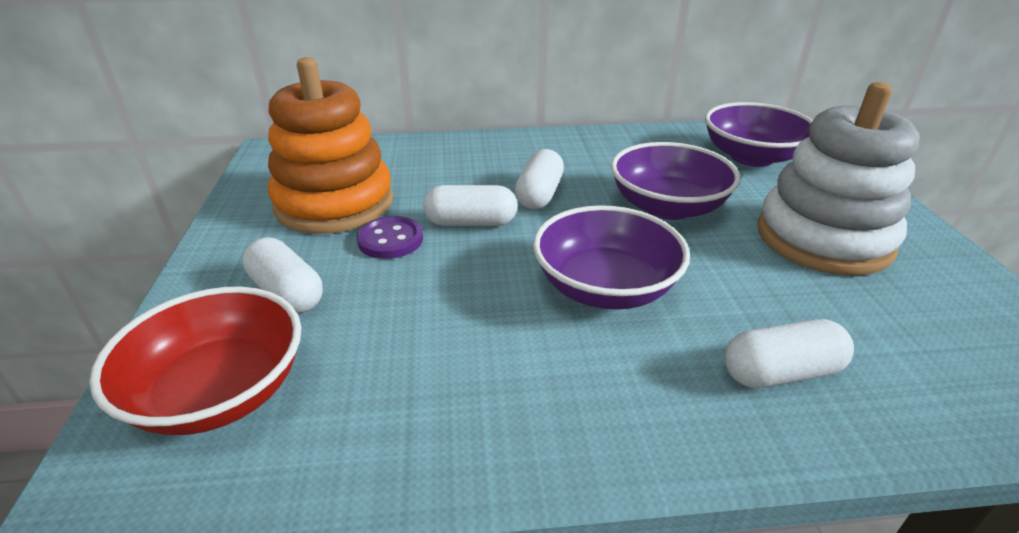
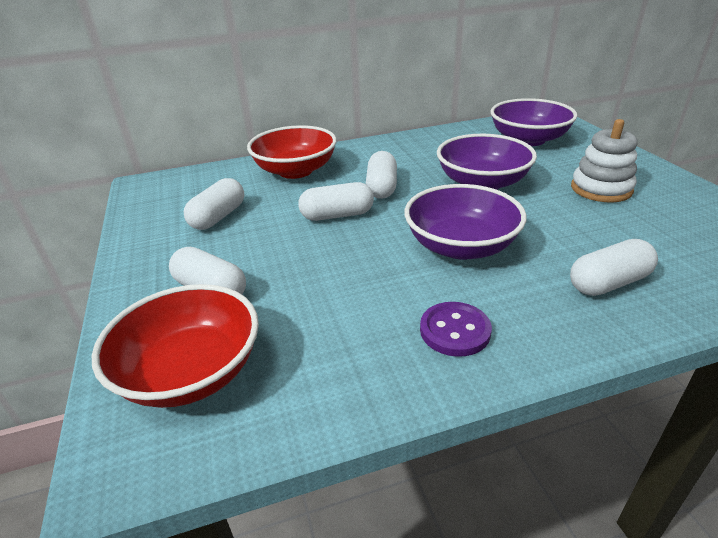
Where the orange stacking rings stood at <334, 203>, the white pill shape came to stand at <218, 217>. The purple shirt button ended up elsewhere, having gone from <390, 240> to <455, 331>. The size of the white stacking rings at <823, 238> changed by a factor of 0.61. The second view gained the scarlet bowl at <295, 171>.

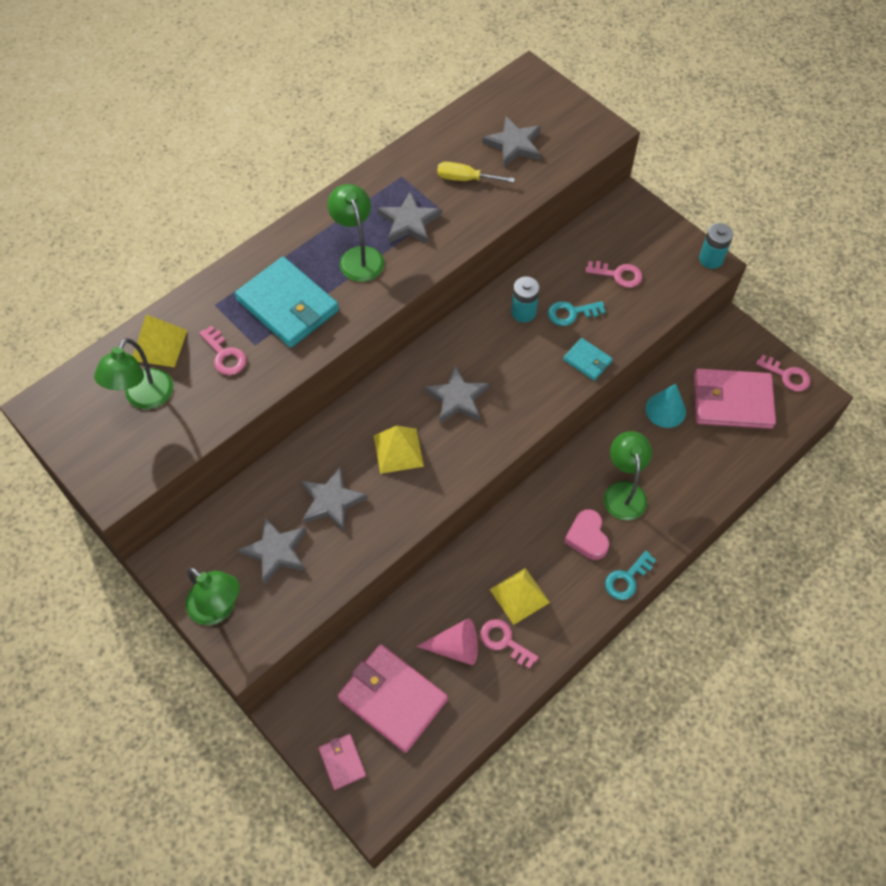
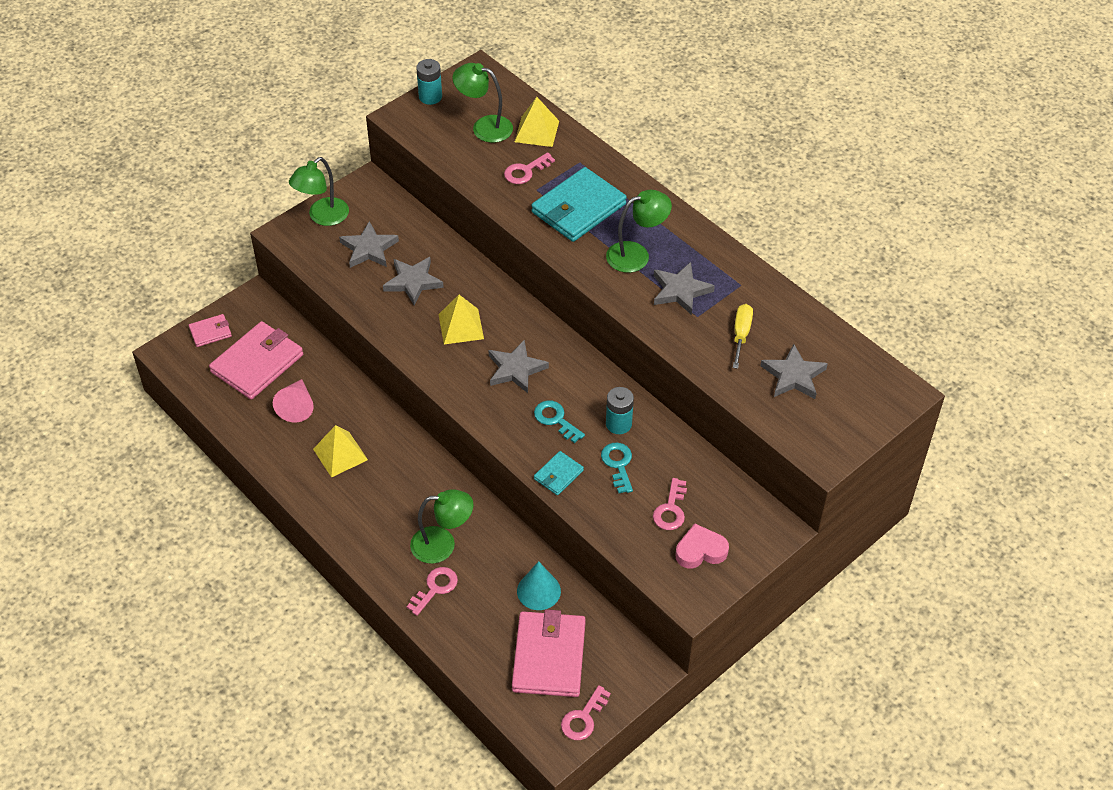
The rosy key ended up elsewhere, having gone from <504, 641> to <435, 588>. The rosy heart shape ended up elsewhere, having gone from <587, 537> to <700, 551>. The turquoise key ended up elsewhere, having gone from <627, 579> to <555, 419>. The turquoise battery ended up elsewhere, having gone from <711, 259> to <430, 97>.

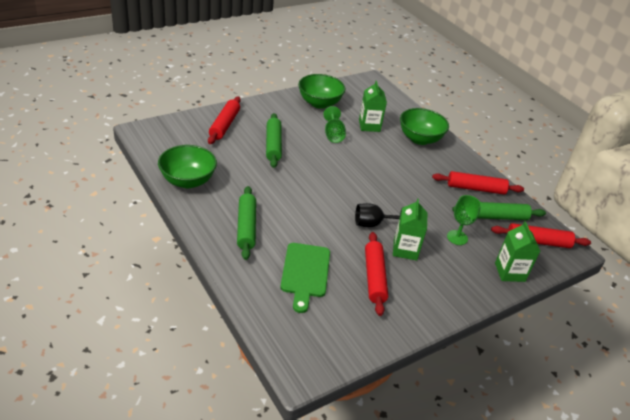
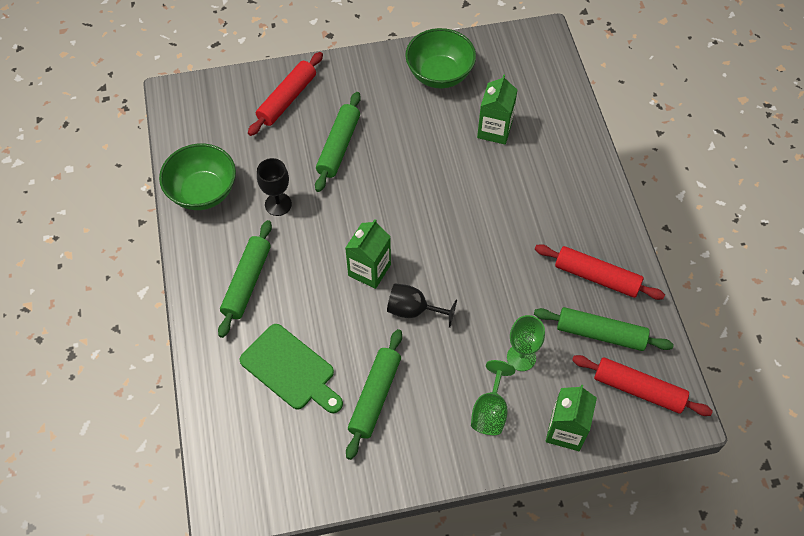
The leaf-green cutting board at <305, 273> ended up facing another way, 75 degrees counterclockwise from before. The leaf-green chalice ended up elsewhere, having gone from <333, 135> to <490, 411>. What was the scarlet rolling pin at <374, 277> turned into the leaf-green rolling pin at <375, 397>. The leaf-green juice carton ended up elsewhere, having gone from <405, 250> to <369, 270>. The second view lost the leaf-green bowl at <420, 139>. The second view gained the jet-black chalice at <278, 204>.

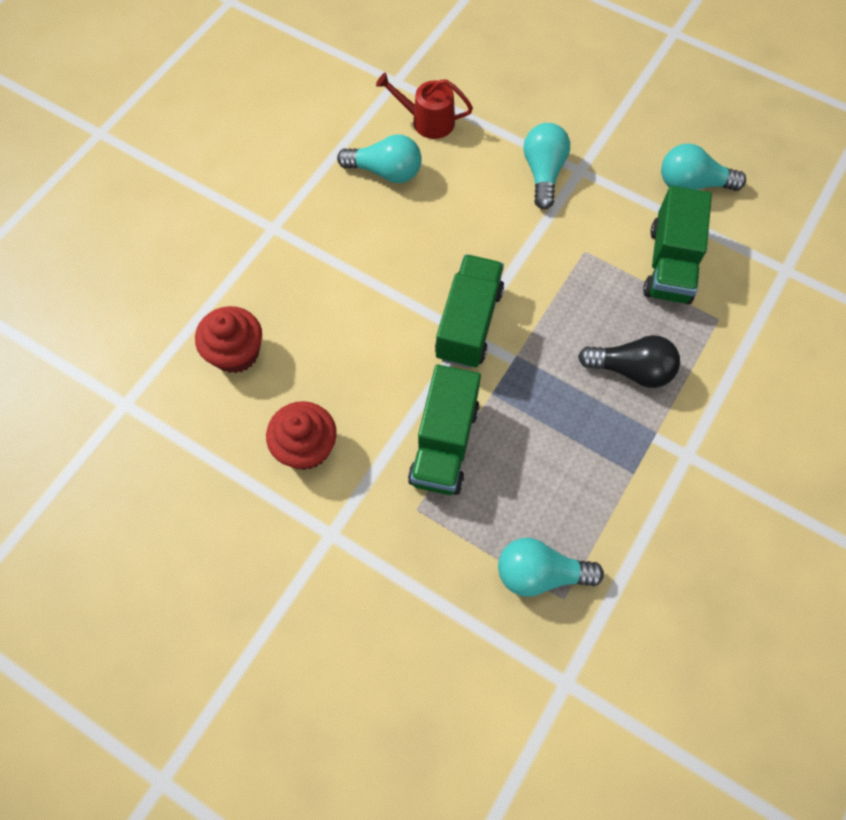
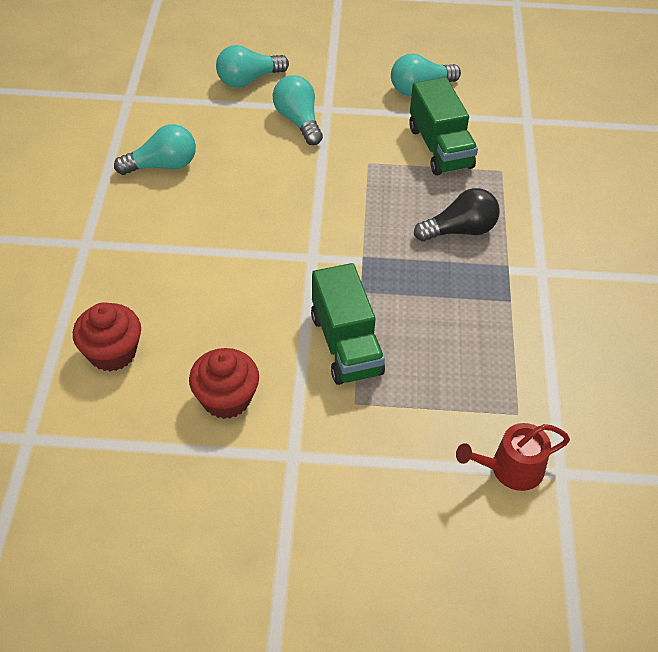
The scarlet sprinkling can ended up elsewhere, having gone from <428, 121> to <511, 469>. The second view lost the leaf-green lorry at <469, 324>. The turquoise lightbulb ended up elsewhere, having gone from <540, 573> to <248, 80>.

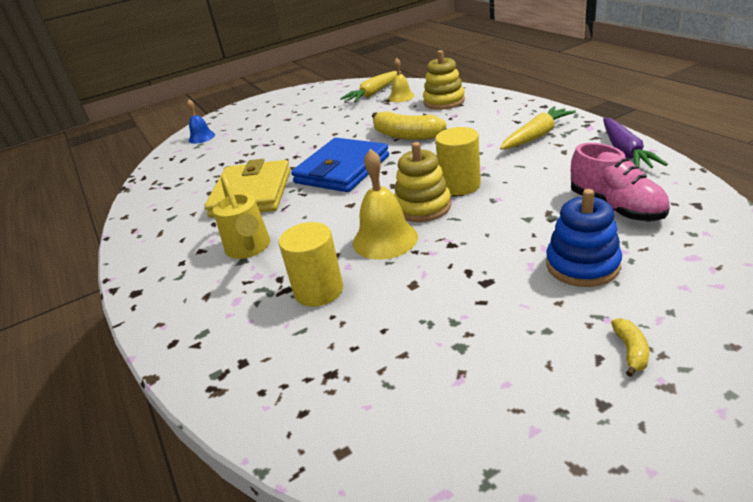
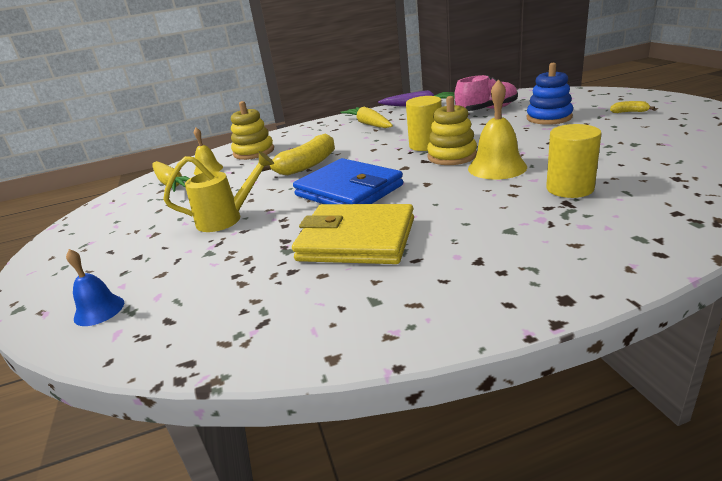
The yellow sprinkling can ended up elsewhere, having gone from <249, 249> to <227, 219>.

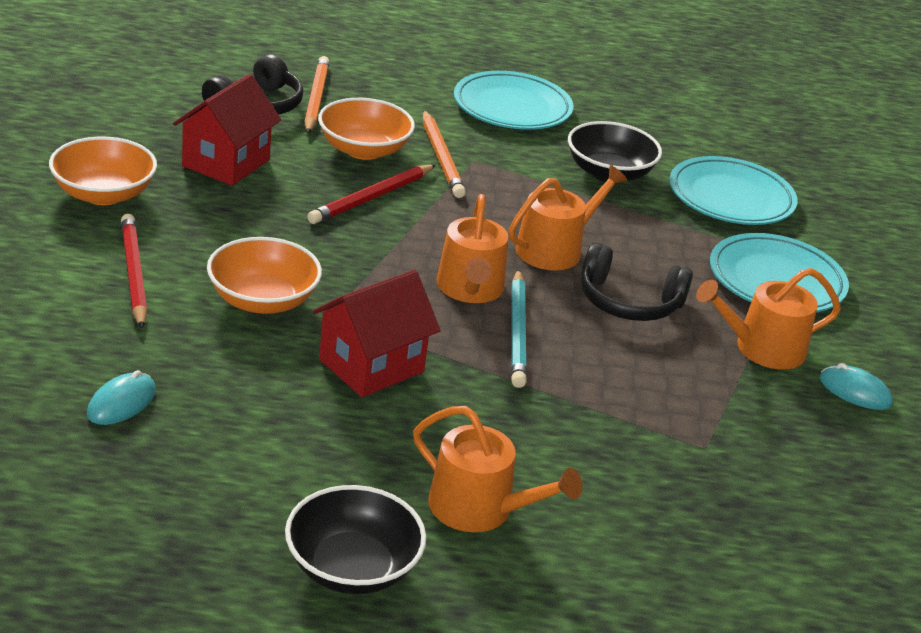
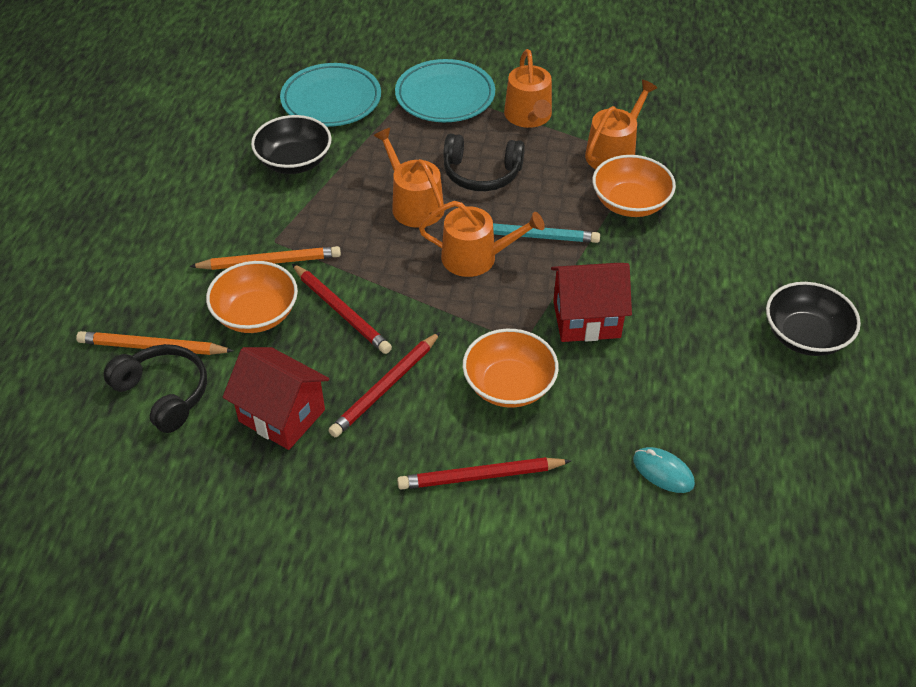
The orange bowl ended up elsewhere, having gone from <103, 194> to <630, 203>. The scarlet toy house at <371, 366> ended up facing another way, 60 degrees counterclockwise from before. The orange sprinkling can ended up elsewhere, having gone from <480, 509> to <614, 152>. The second view lost the turquoise plate at <512, 108>. The jet-black headphones at <628, 302> ended up facing another way, 75 degrees clockwise from before. The second view lost the turquoise PC mouse at <855, 391>. The second view gained the scarlet lead pencil at <385, 387>.

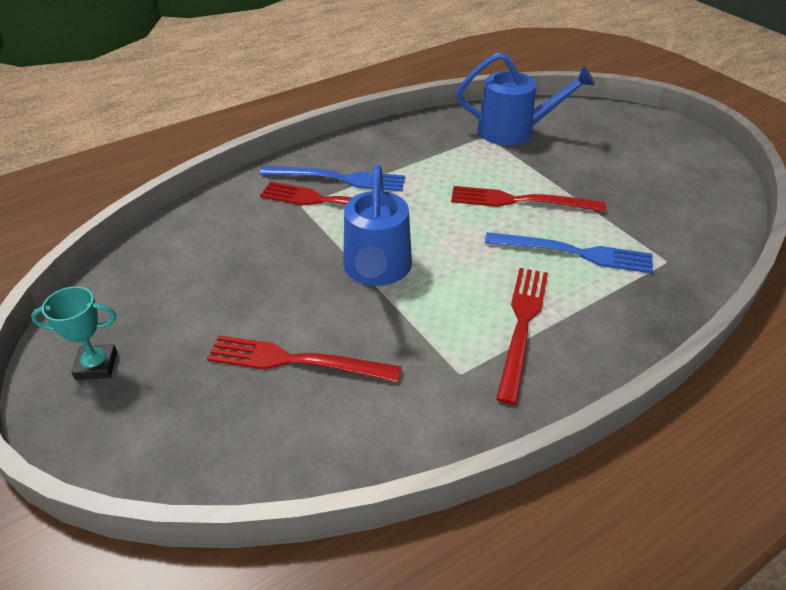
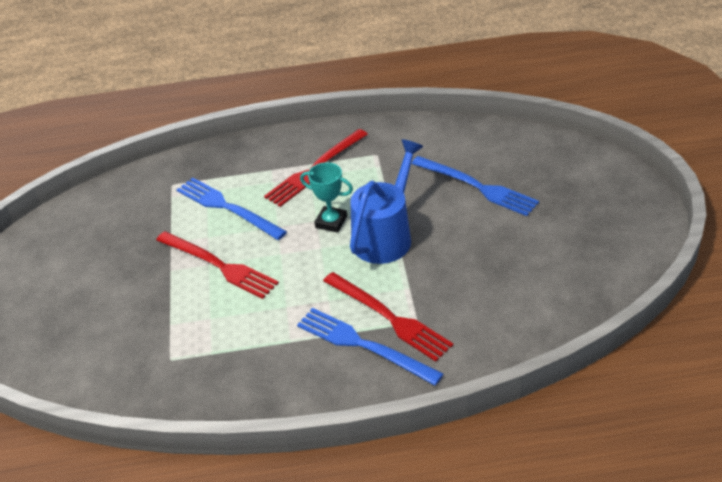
The turquoise prize cup ended up elsewhere, having gone from <96, 365> to <331, 222>. What was the scarlet dinner fork at <296, 361> turned into the blue dinner fork at <477, 187>. The second view lost the blue sprinkling can at <514, 131>.

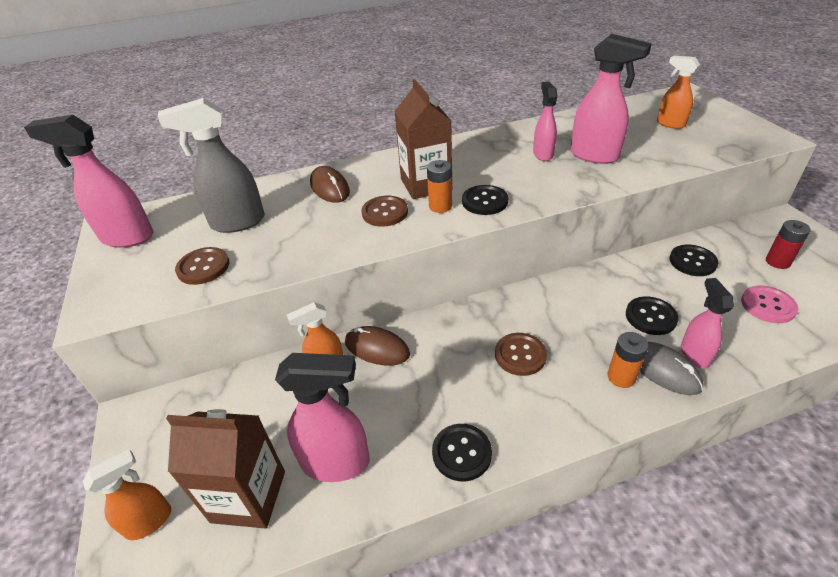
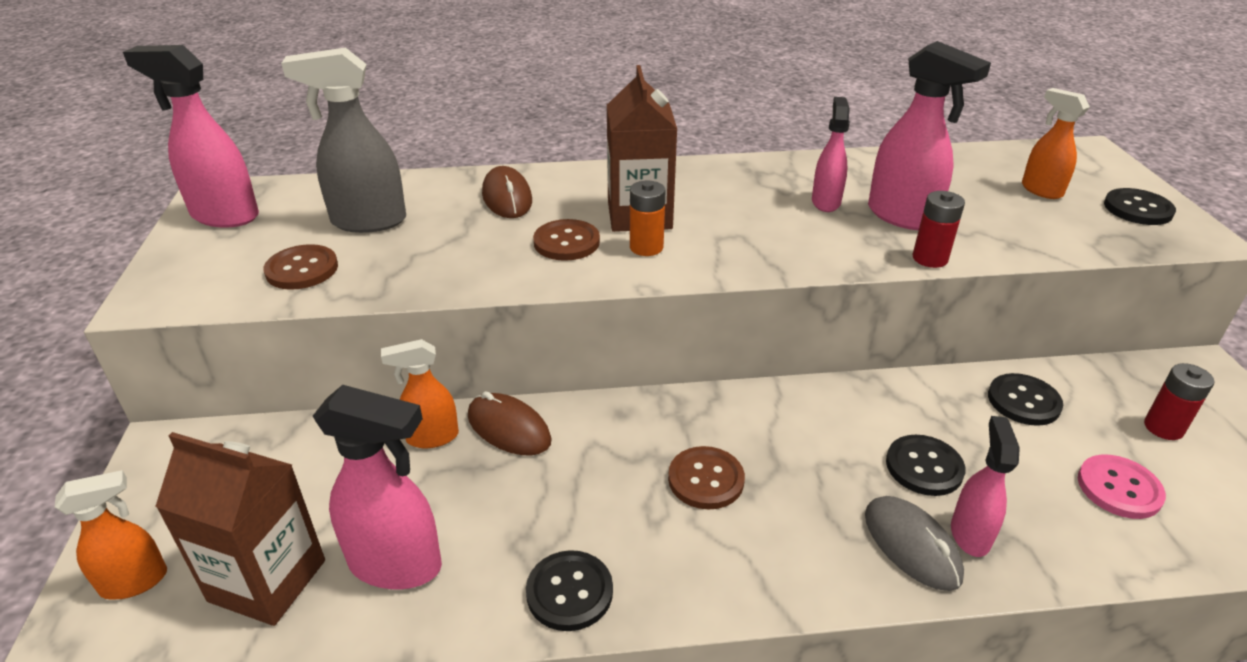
The jet-black shirt button ended up elsewhere, having gone from <484, 201> to <1138, 209>. The second view lost the orange battery at <621, 377>. The second view gained the scarlet battery at <930, 258>.

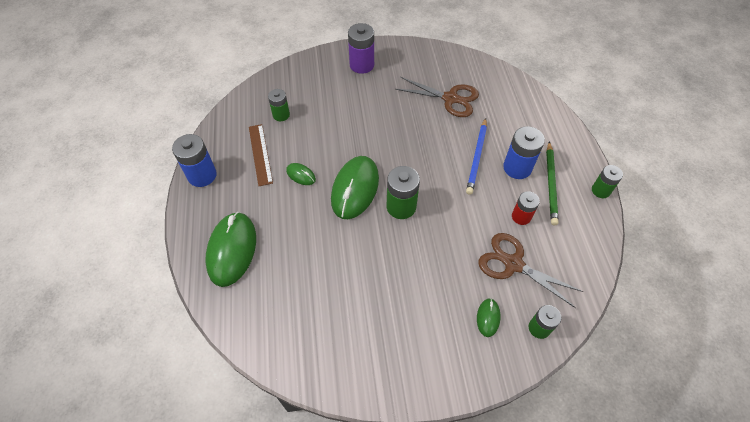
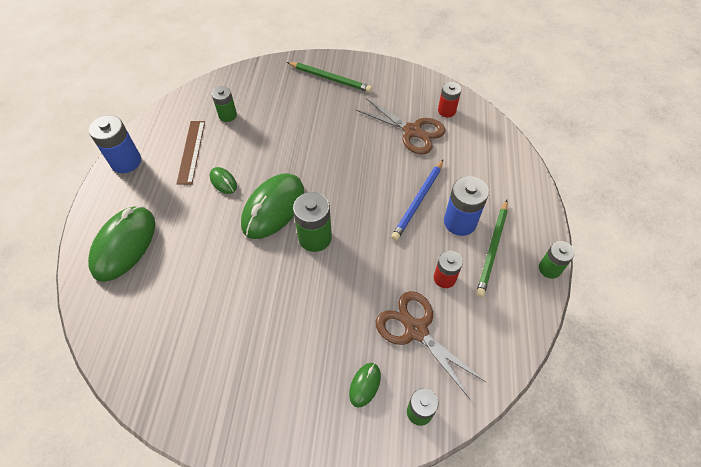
Where the purple battery stood at <361, 65>, the leaf-green lead pencil came to stand at <330, 78>. The second view gained the scarlet battery at <446, 111>.

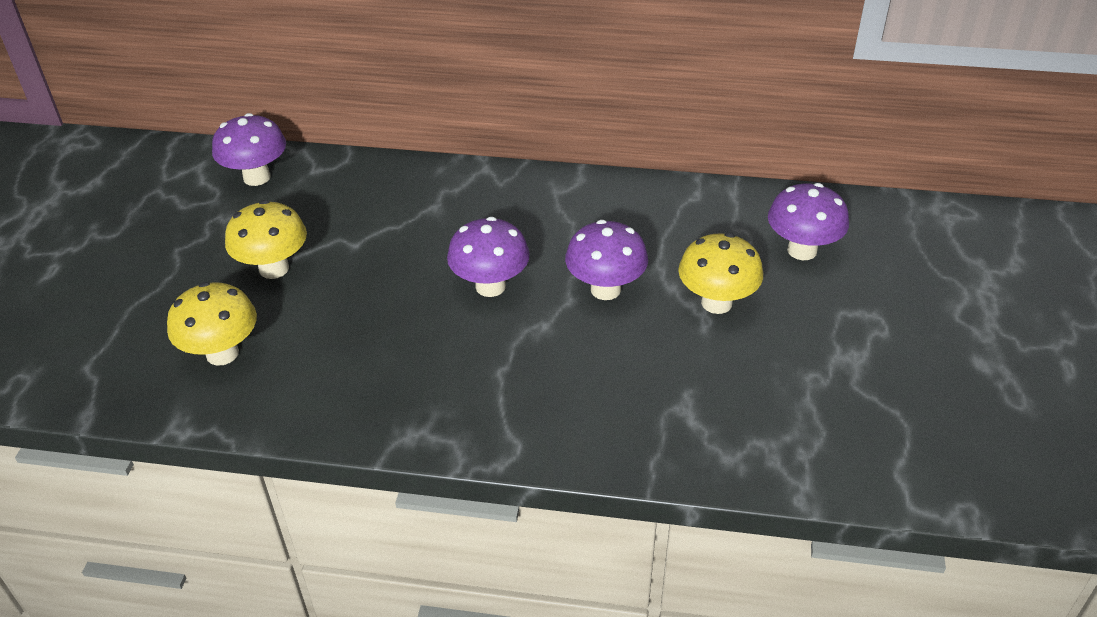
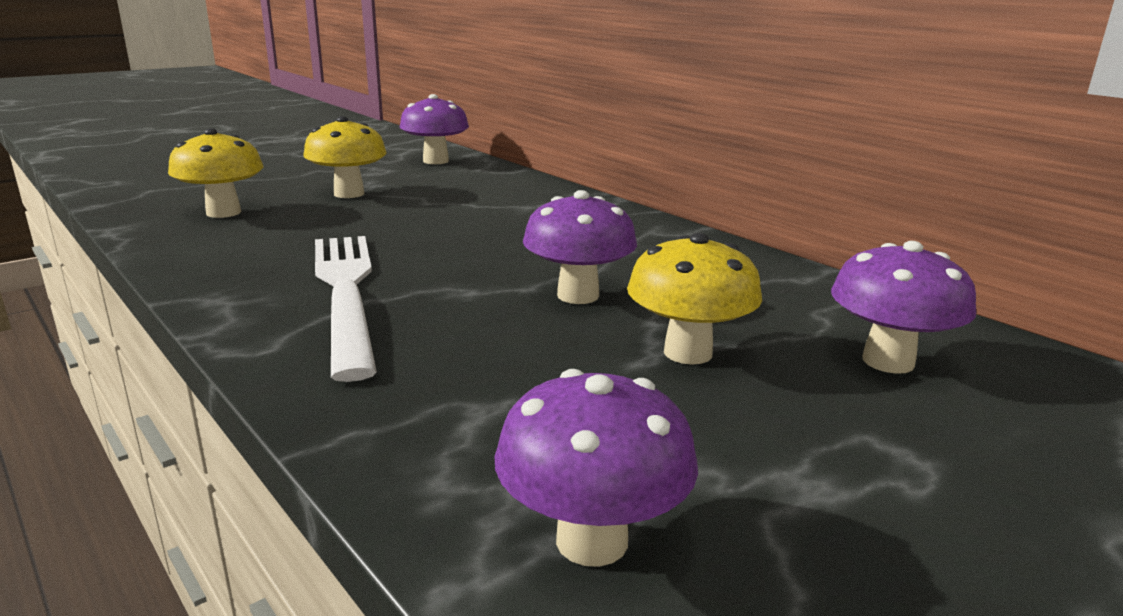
The purple mushroom ended up elsewhere, having gone from <490, 286> to <592, 540>. The second view gained the white dinner fork at <345, 292>.

